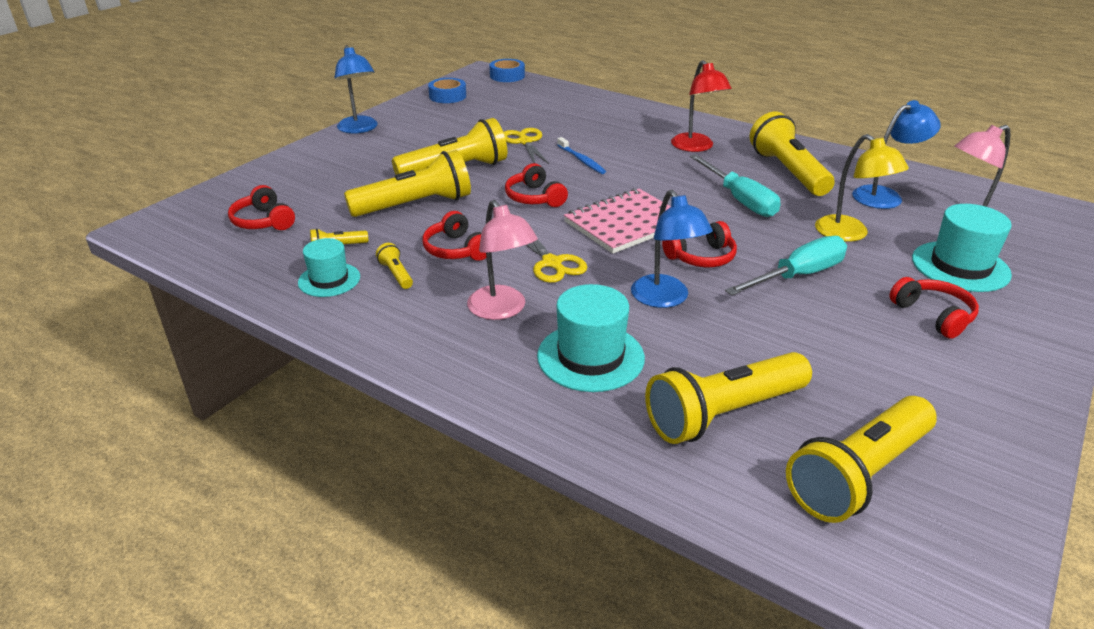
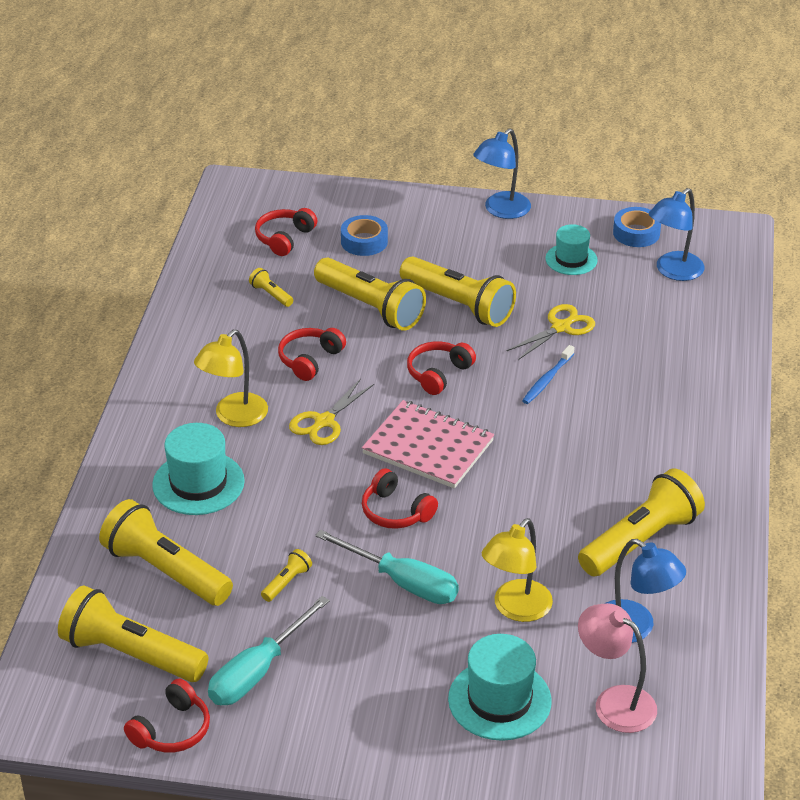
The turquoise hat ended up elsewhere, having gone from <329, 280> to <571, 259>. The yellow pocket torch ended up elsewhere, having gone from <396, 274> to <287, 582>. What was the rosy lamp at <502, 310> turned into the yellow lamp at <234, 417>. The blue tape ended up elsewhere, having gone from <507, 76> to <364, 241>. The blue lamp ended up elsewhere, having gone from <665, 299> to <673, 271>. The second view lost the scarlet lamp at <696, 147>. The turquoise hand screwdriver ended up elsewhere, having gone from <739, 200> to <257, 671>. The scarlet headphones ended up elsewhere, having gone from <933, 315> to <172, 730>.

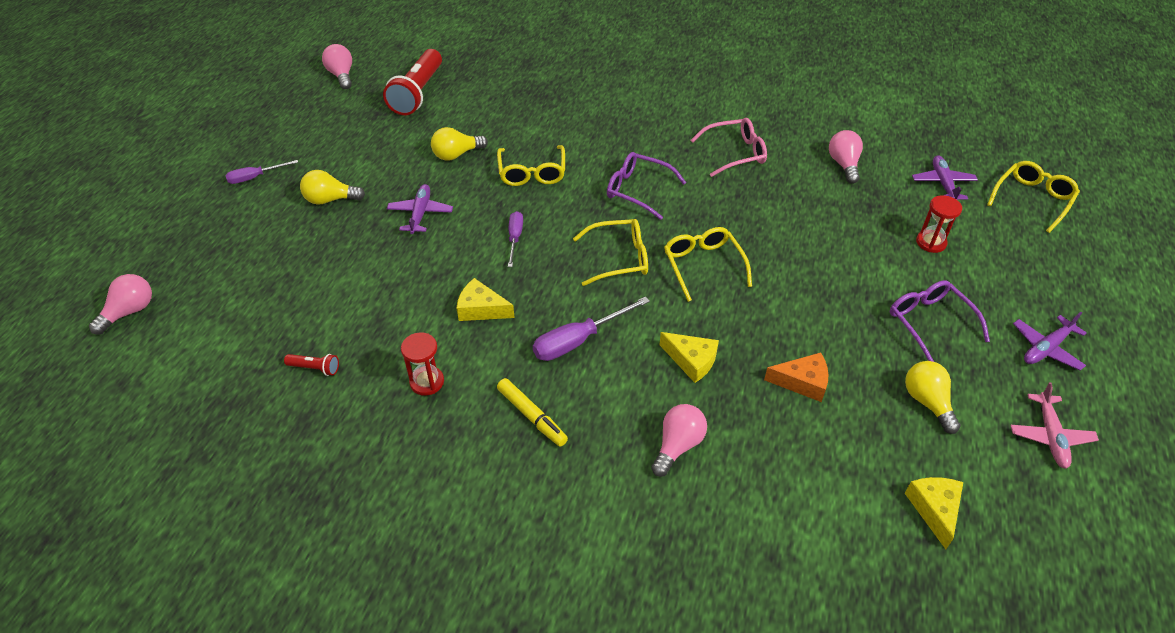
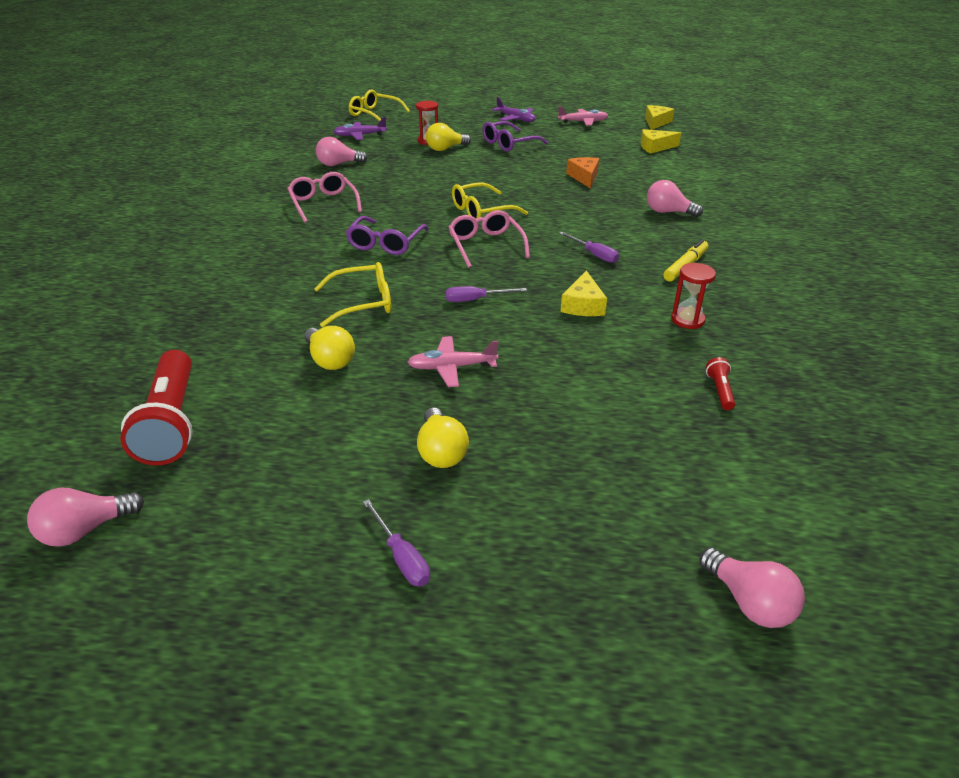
The rosy lightbulb at <129, 312> ended up facing another way, 150 degrees counterclockwise from before. The scarlet pocket torch at <417, 93> ended up facing another way, 75 degrees clockwise from before. What was the purple plane at <420, 213> turned into the rosy plane at <452, 367>. The size of the purple hand screwdriver at <578, 340> changed by a factor of 0.63. What was the yellow eyeglasses at <619, 258> turned into the rosy eyeglasses at <485, 245>. The yellow piece of cheese ended up elsewhere, having gone from <691, 361> to <656, 122>. The yellow lightbulb ended up elsewhere, having gone from <927, 402> to <445, 149>.

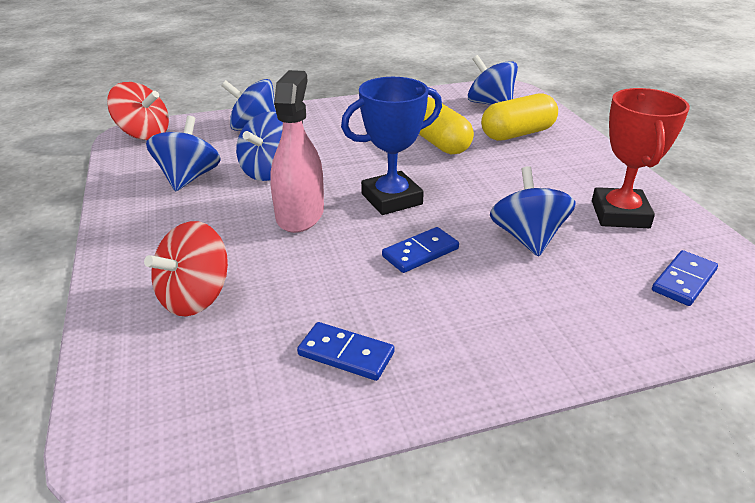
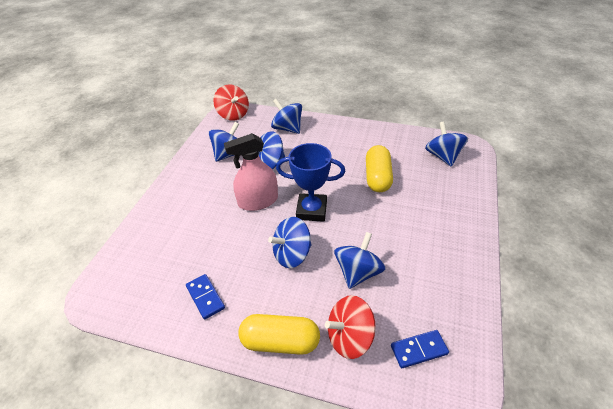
The scarlet whirligig ended up elsewhere, having gone from <195, 297> to <350, 337>. The rosy spray bottle at <300, 214> ended up facing another way, 150 degrees counterclockwise from before. Where the blue domino stood at <420, 253>, the blue whirligig came to stand at <292, 254>. The yellow pill shape ended up elsewhere, having gone from <517, 134> to <280, 342>. The second view lost the scarlet prize cup at <620, 214>.

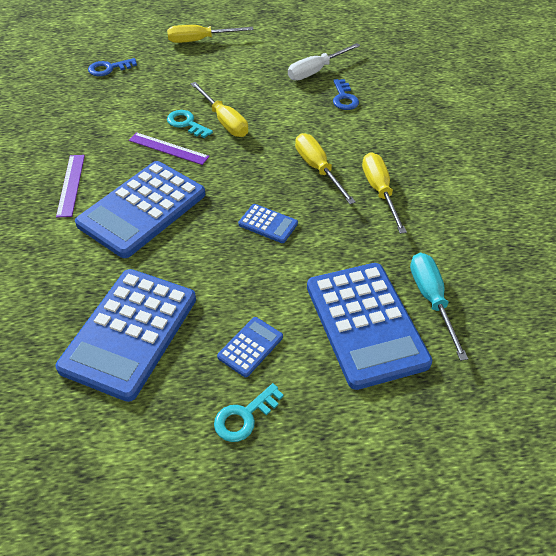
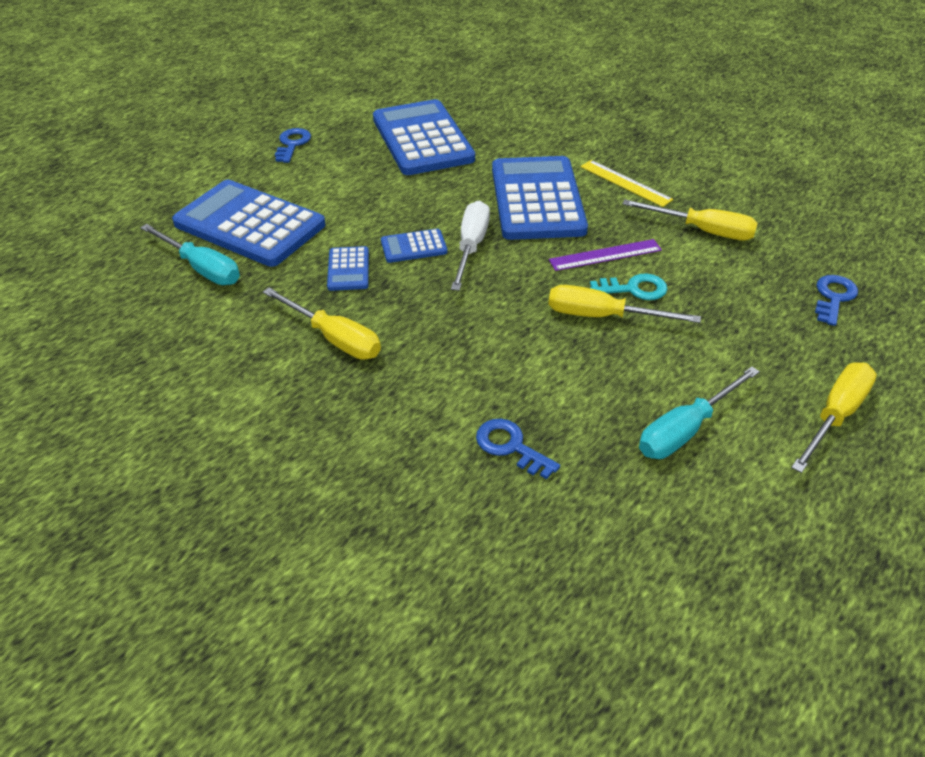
What was the purple measuring stick at <71, 185> turned into the yellow measuring stick at <625, 183>. What was the turquoise key at <244, 417> turned into the blue key at <292, 144>. The blue pocket calculator ended up elsewhere, having gone from <250, 347> to <348, 269>. The white hand screwdriver ended up elsewhere, having gone from <316, 71> to <471, 246>. The yellow hand screwdriver ended up elsewhere, having gone from <318, 169> to <702, 231>. The second view gained the turquoise hand screwdriver at <685, 430>.

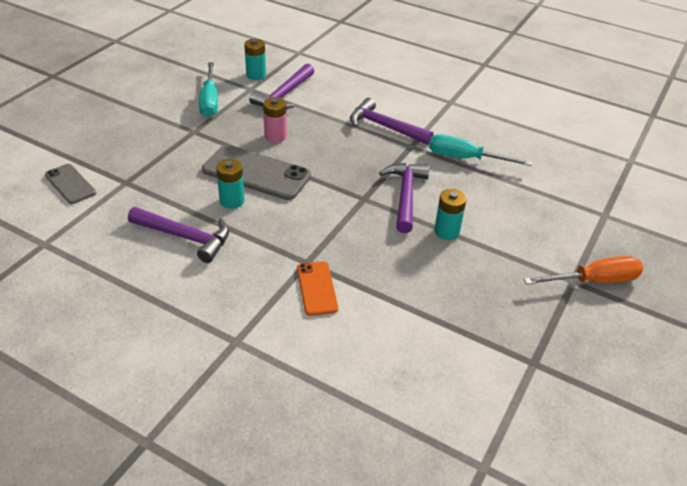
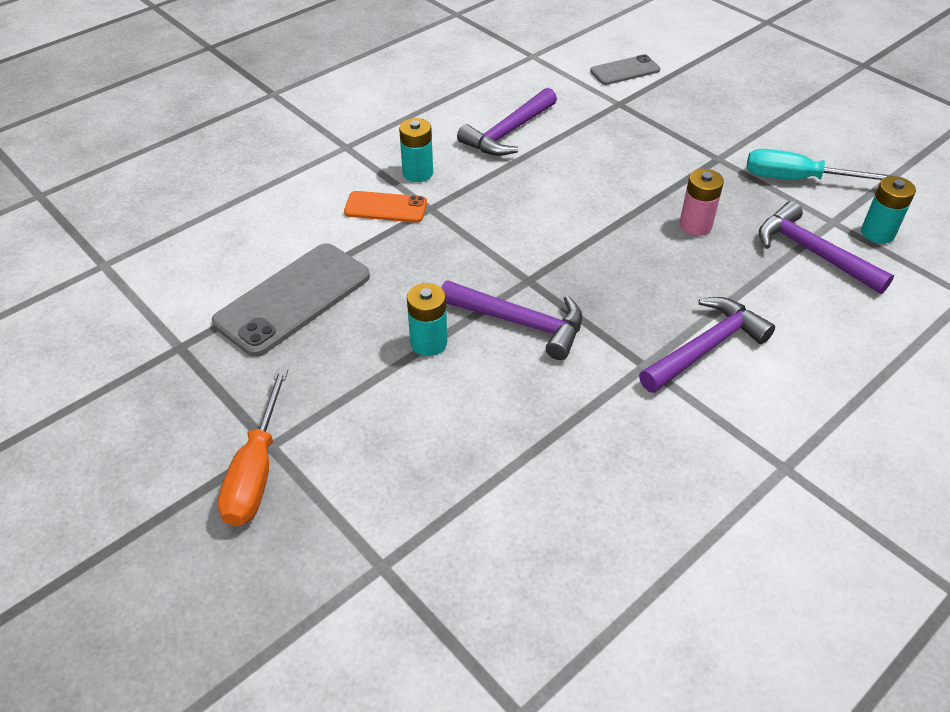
The gray smartphone ended up elsewhere, having gone from <256, 173> to <293, 299>. The turquoise battery ended up elsewhere, having gone from <232, 201> to <417, 173>. The second view lost the turquoise hand screwdriver at <465, 158>.

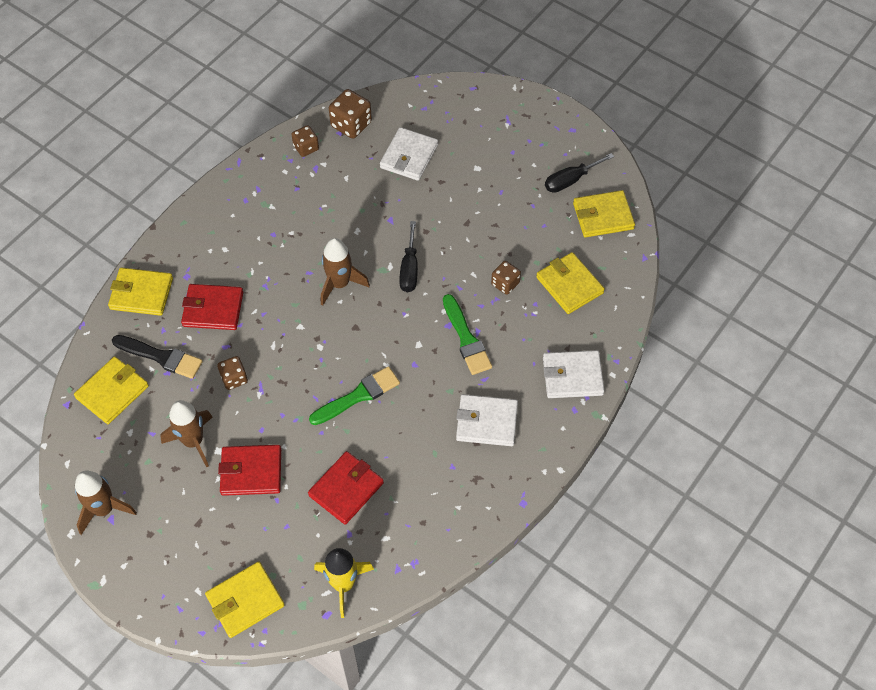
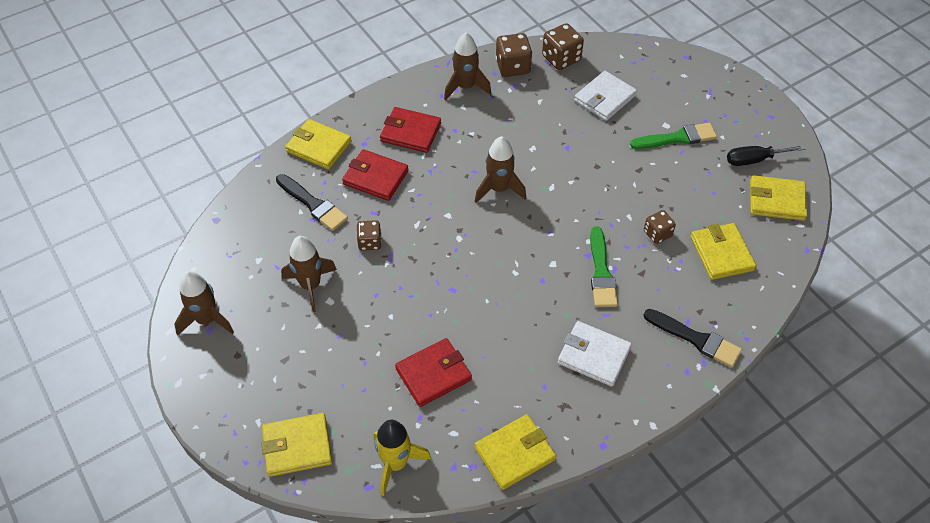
The yellow billfold ended up elsewhere, having gone from <112, 392> to <515, 453>. The scarlet billfold ended up elsewhere, having gone from <251, 472> to <410, 132>. The size of the brown die at <306, 148> changed by a factor of 1.56. The leaf-green brush ended up elsewhere, having gone from <358, 396> to <677, 138>. The second view lost the jet-black hand screwdriver at <409, 269>. Where the white billfold stood at <572, 376>, the jet-black brush came to stand at <696, 339>. The second view gained the brown rocket at <465, 87>.

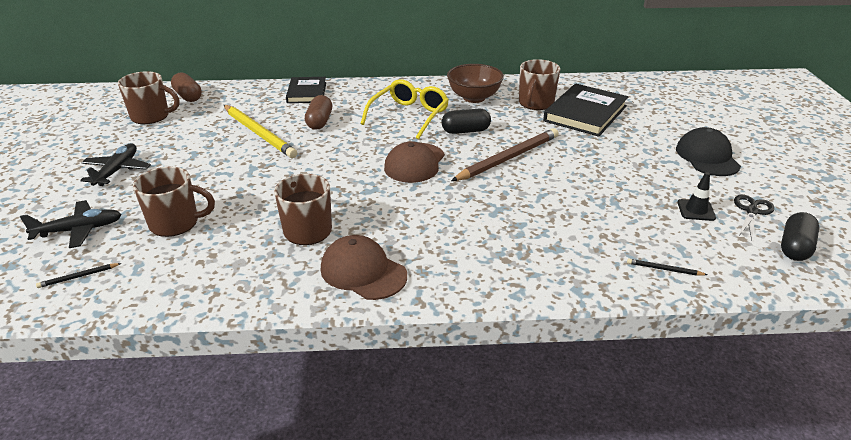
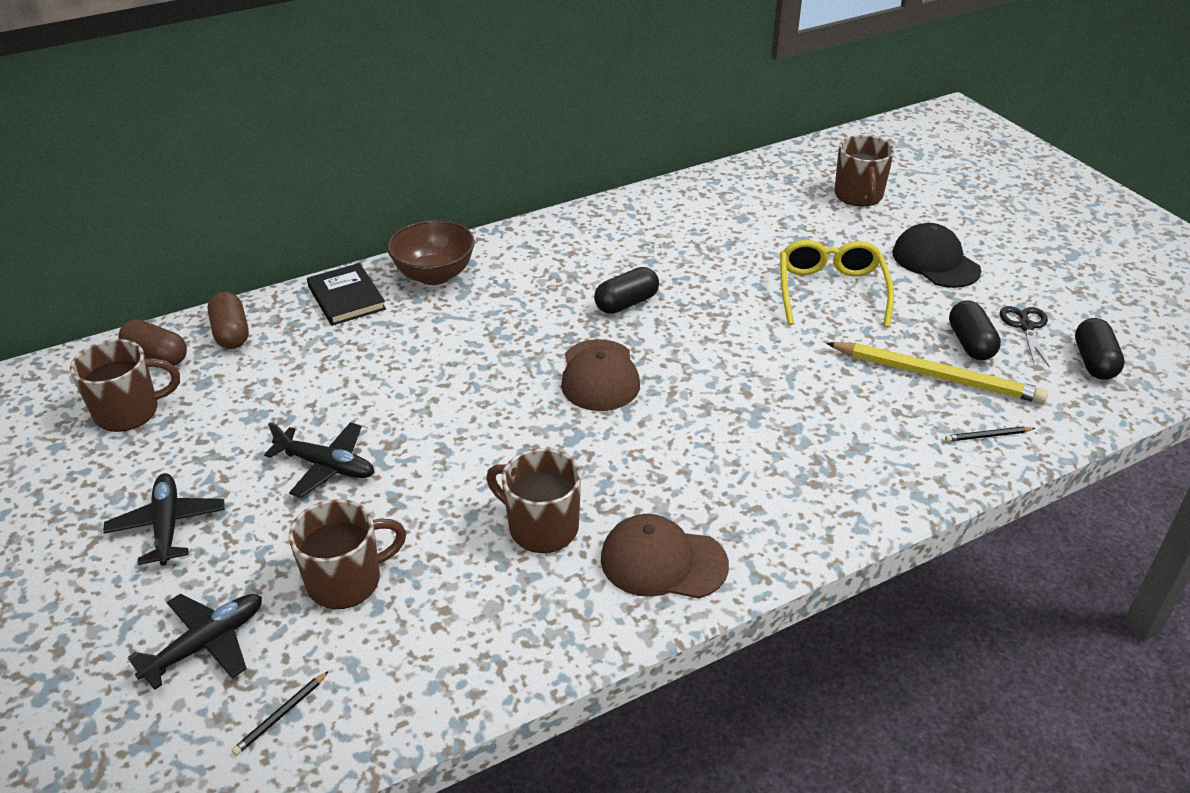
The yellow lead pencil ended up elsewhere, having gone from <259, 133> to <937, 376>. The brown pill shape ended up elsewhere, having gone from <319, 122> to <231, 333>. The yellow eyeglasses ended up elsewhere, having gone from <409, 116> to <831, 291>. The brown bowl ended up elsewhere, having gone from <474, 98> to <434, 275>. The second view lost the brown lead pencil at <508, 158>. The brown mug ended up elsewhere, having gone from <535, 103> to <858, 196>. The second view lost the jet-black hardcover at <585, 113>. Where the jet-black safety cone stood at <696, 210>, the jet-black pill shape came to stand at <970, 343>. The second view gained the jet-black plane at <326, 466>.

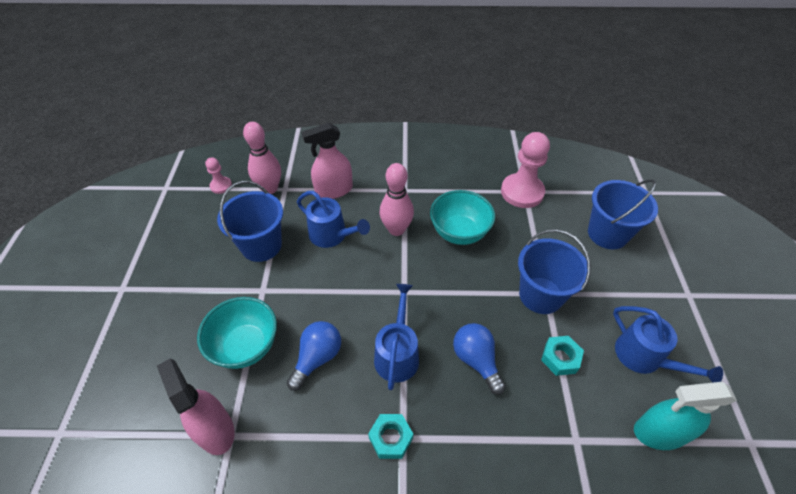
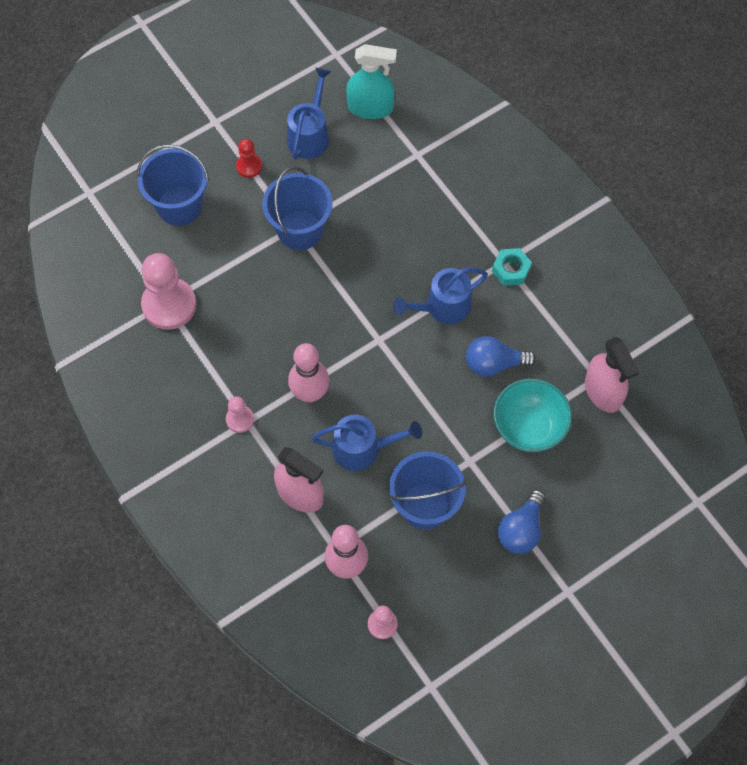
The rosy spray bottle at <215, 429> ended up facing another way, 45 degrees counterclockwise from before. The blue sprinkling can at <332, 235> ended up facing another way, 90 degrees clockwise from before. The second view lost the turquoise bowl at <459, 232>. The blue lightbulb ended up elsewhere, having gone from <476, 360> to <521, 530>. The second view lost the turquoise nut at <560, 358>. The turquoise spray bottle at <659, 432> ended up facing another way, 45 degrees counterclockwise from before. The second view gained the rosy game pawn at <240, 419>. The second view gained the scarlet game pawn at <249, 166>.

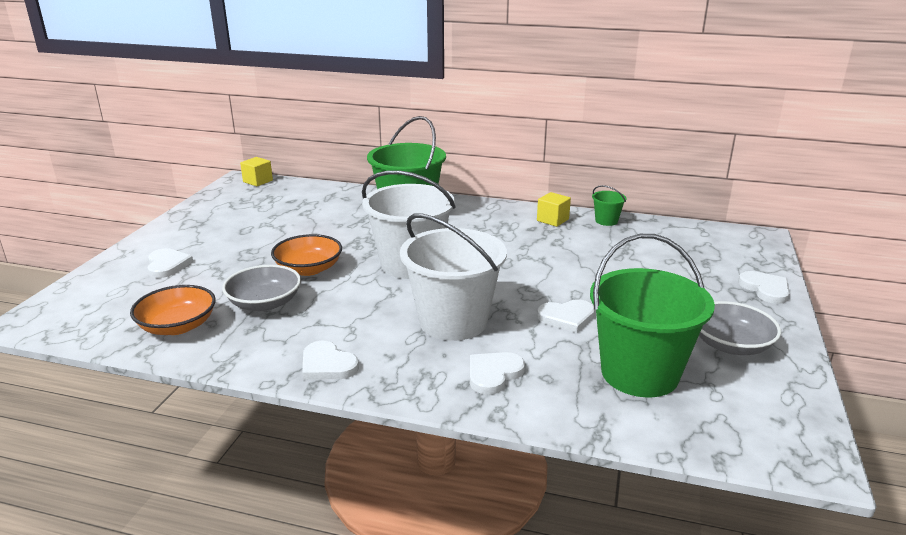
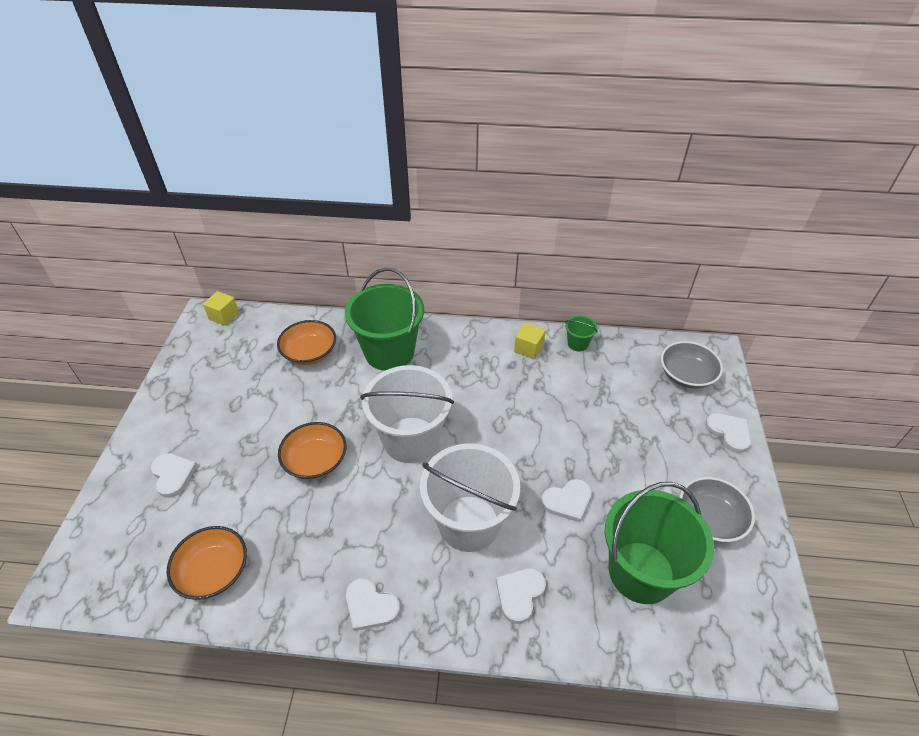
The gray bowl ended up elsewhere, having gone from <264, 303> to <686, 375>. The second view gained the orange bowl at <309, 353>.

